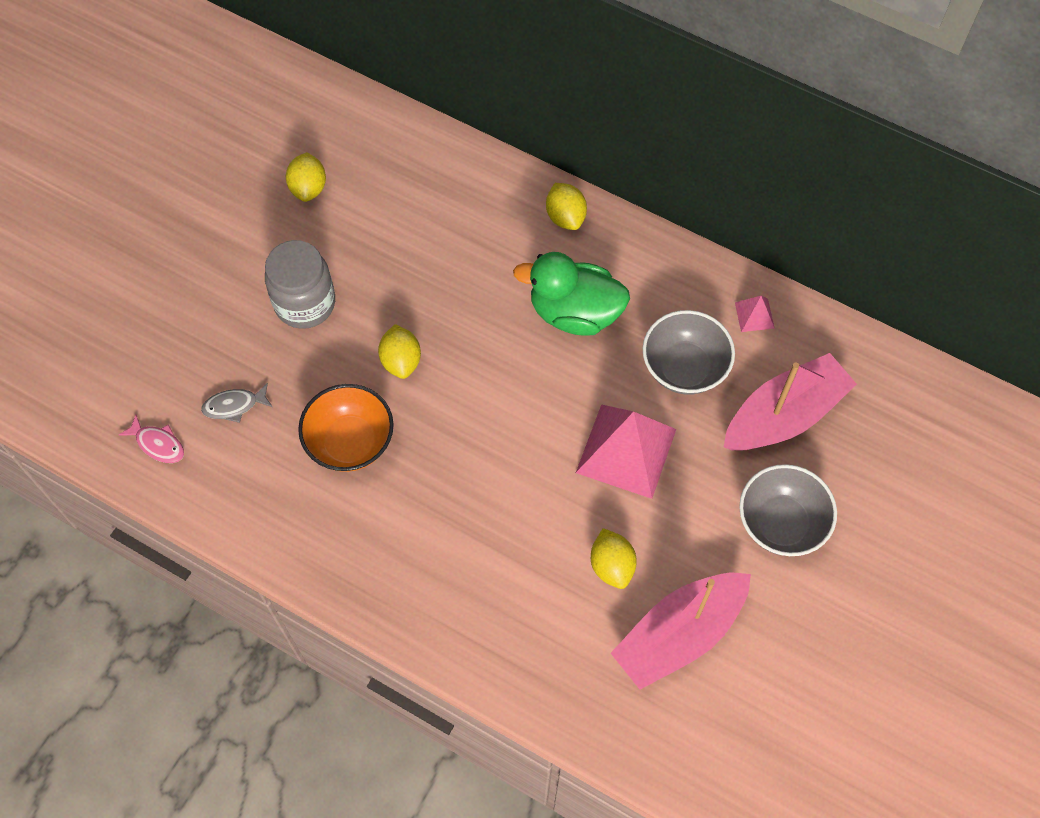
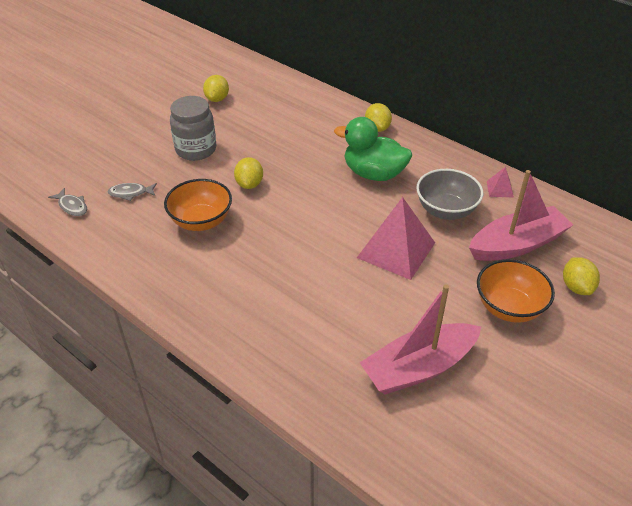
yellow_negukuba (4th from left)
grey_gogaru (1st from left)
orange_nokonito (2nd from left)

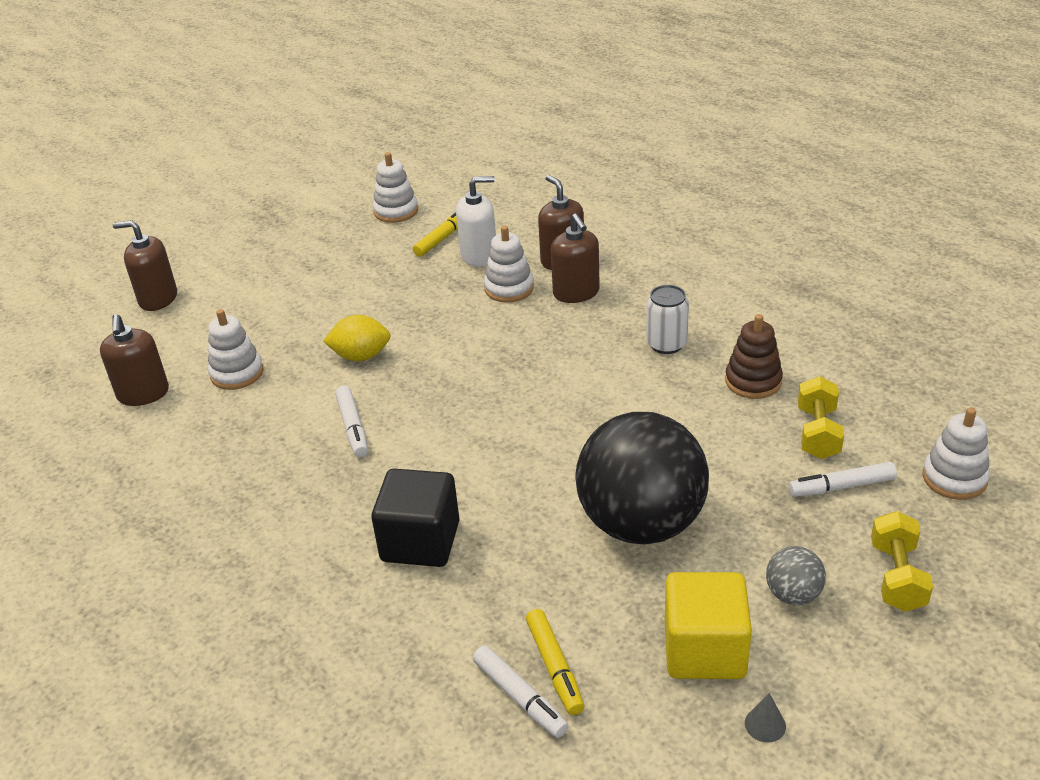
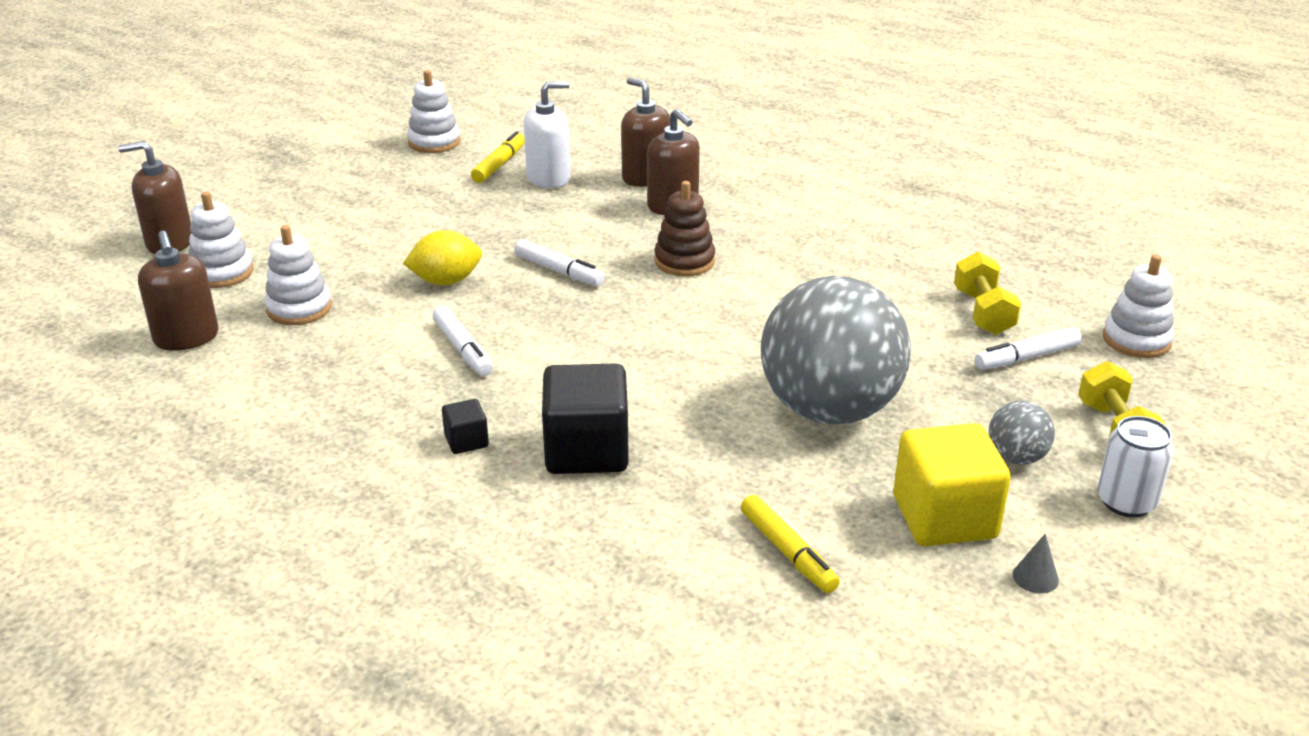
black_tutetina (1st from left)
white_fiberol (2nd from left)
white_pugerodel (1st from left)
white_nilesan
brown_pugerodel
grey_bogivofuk (1st from left)

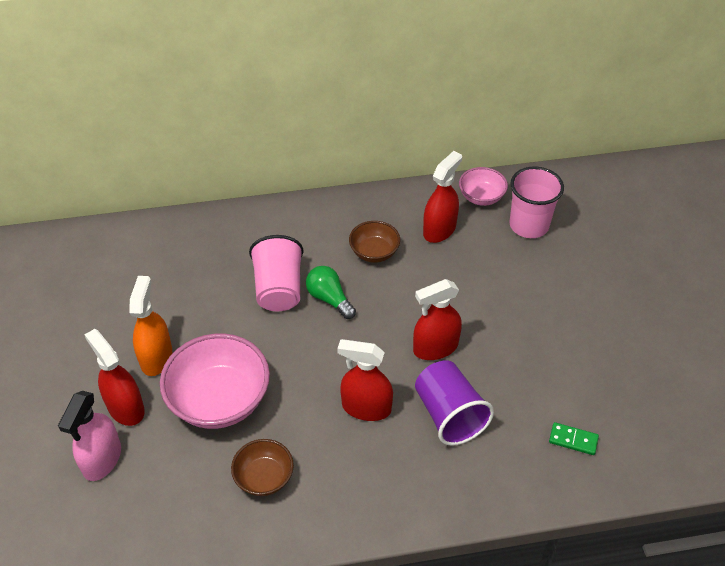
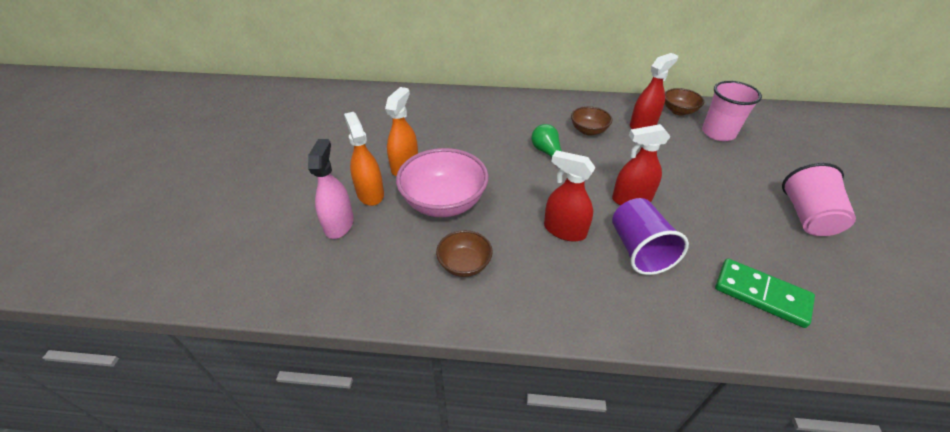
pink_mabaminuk (2nd from left)
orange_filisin (1st from left)
brown_nokonito (3rd from left)
pink_filisin
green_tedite

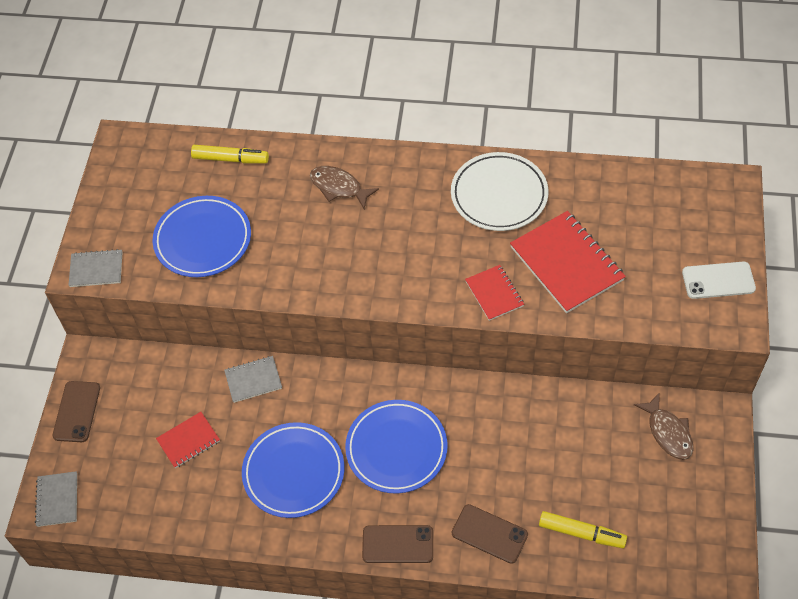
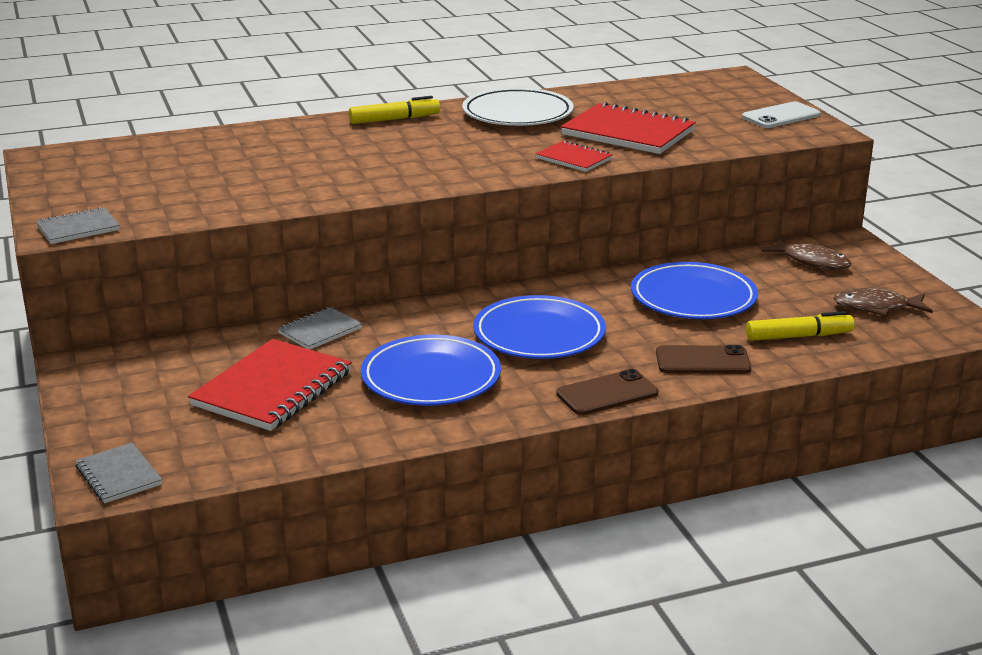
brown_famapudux (1st from left in the first image)
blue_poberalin (3rd from left)
yellow_fiberol (1st from left)
brown_gogaru (2nd from left)
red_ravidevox (1st from left)

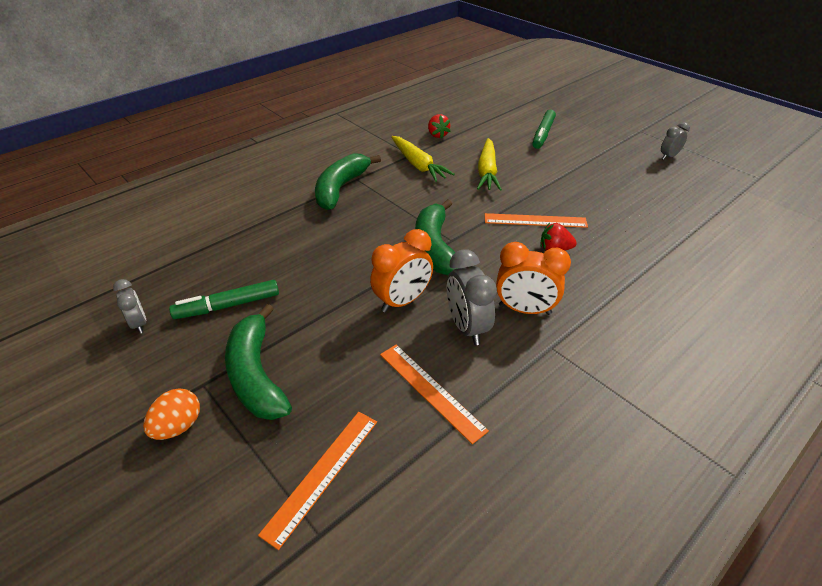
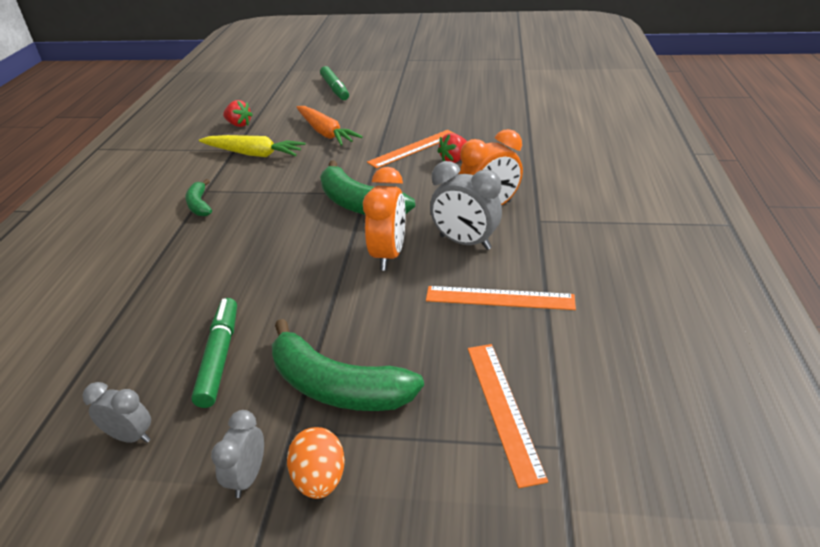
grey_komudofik (2nd from left)
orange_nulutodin
green_fiberol (1st from left)
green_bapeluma (1st from left)

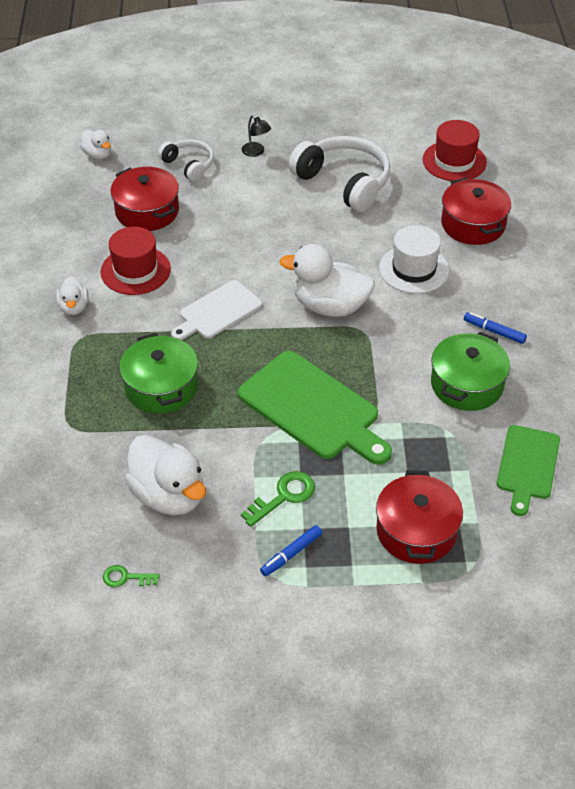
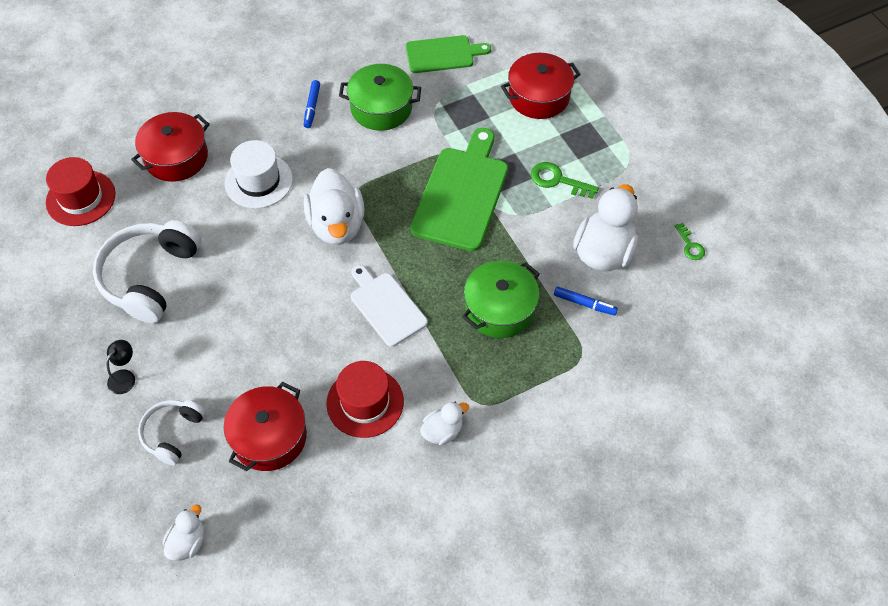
blue_fiberol (2nd from left)
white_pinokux

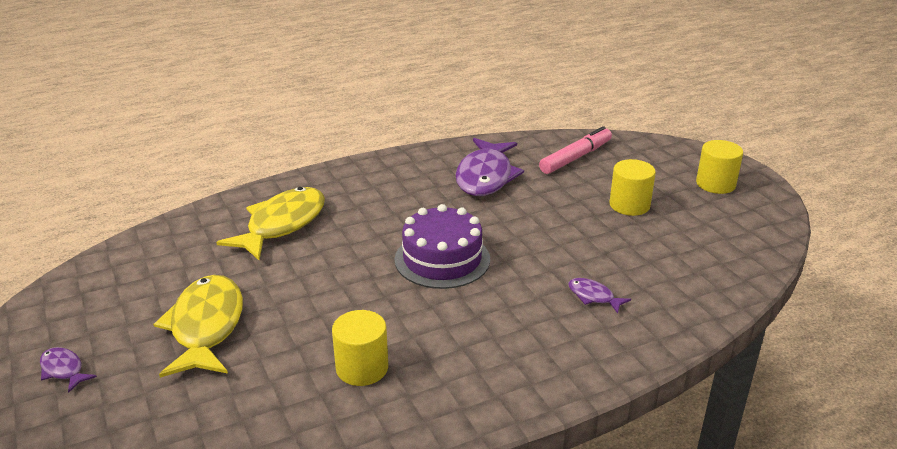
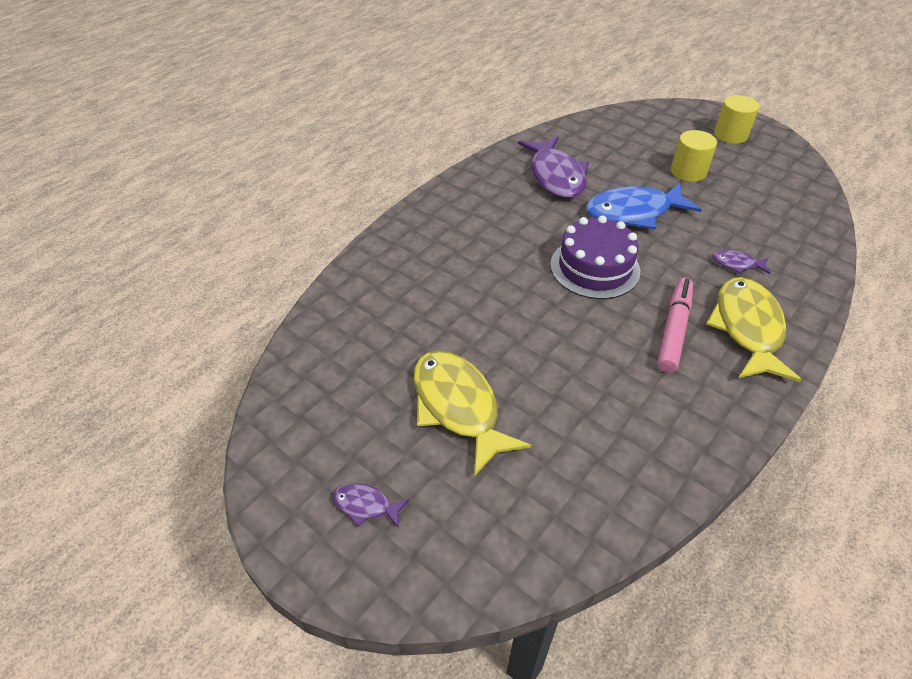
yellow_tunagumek (1st from left in the first image)
blue_gogaru
yellow_gogaru (2nd from left)
pink_fiberol

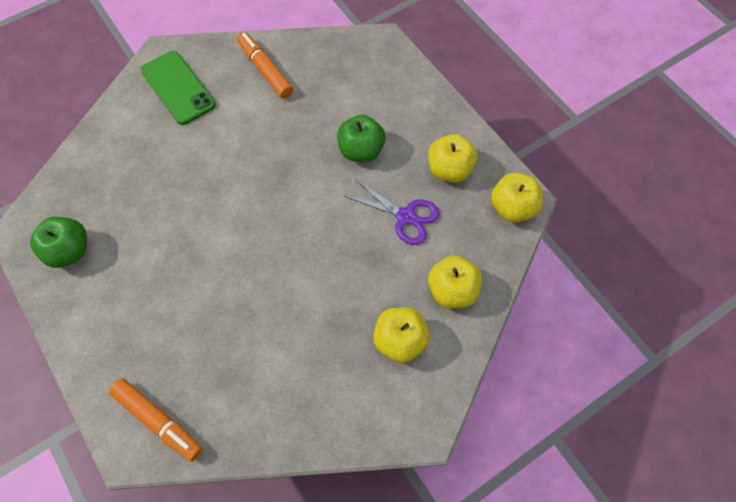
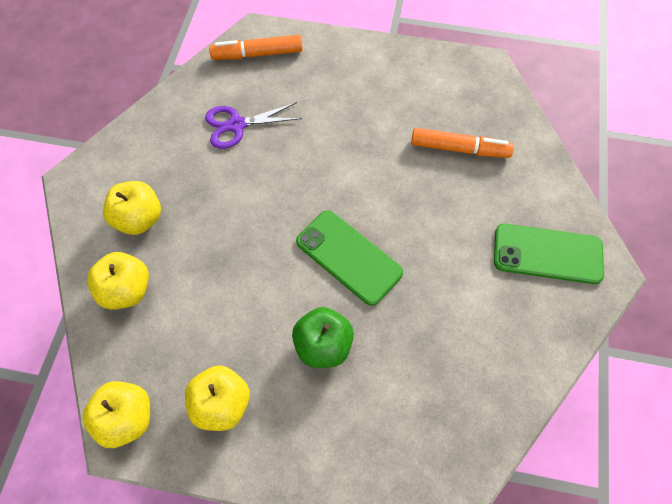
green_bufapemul (1st from left in the first image)
green_famapudux (1st from left)
orange_fiberol (2nd from left)
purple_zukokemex

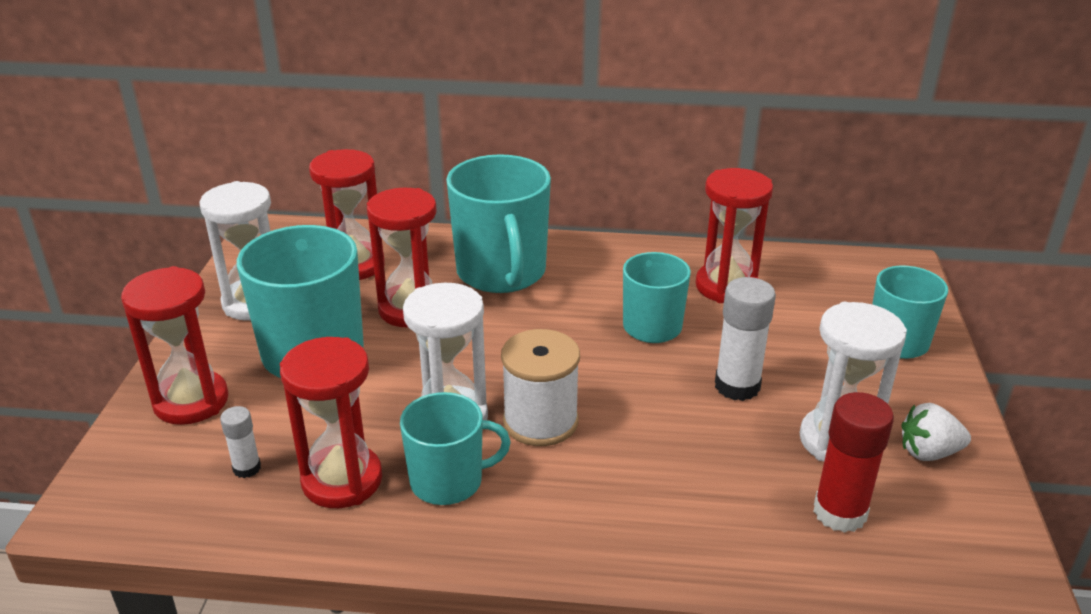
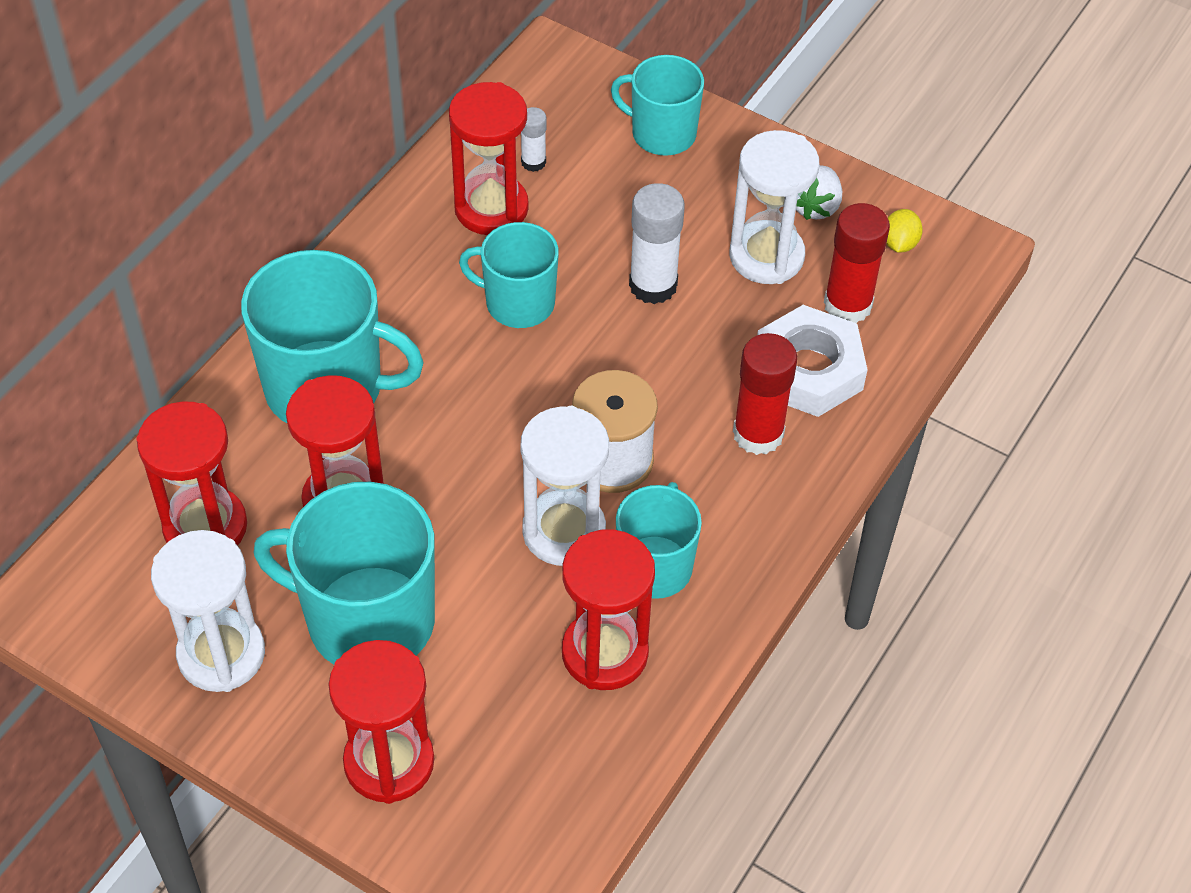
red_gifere (1st from left)
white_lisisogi
yellow_negukuba
white_gifere (1st from left)

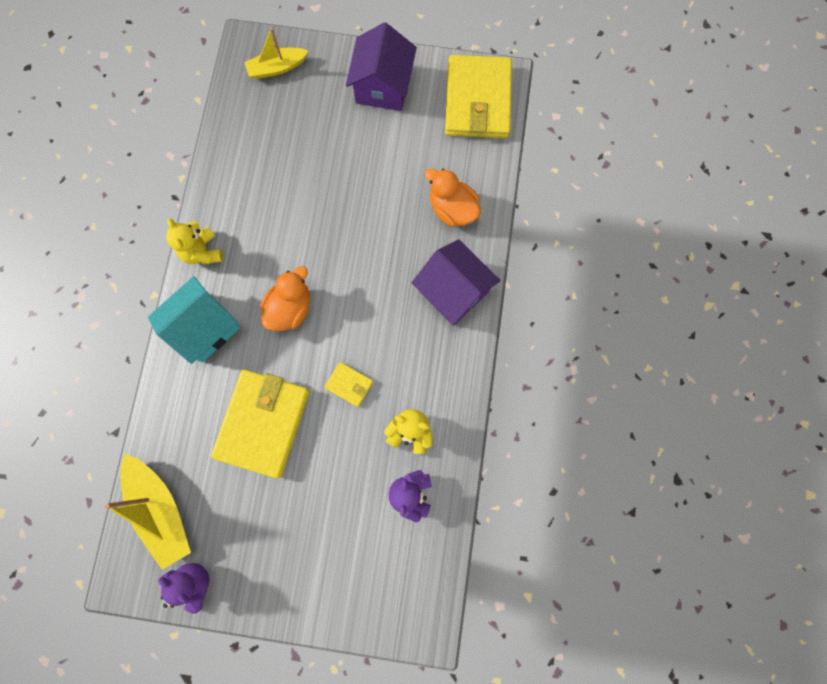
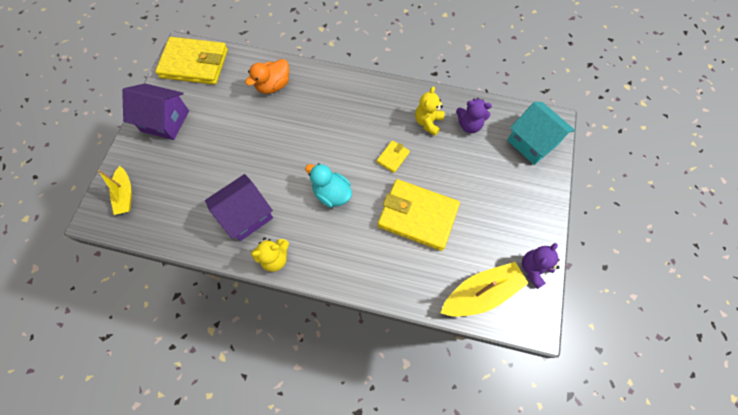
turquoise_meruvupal
purple_meruvupal (2nd from left)
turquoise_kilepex

